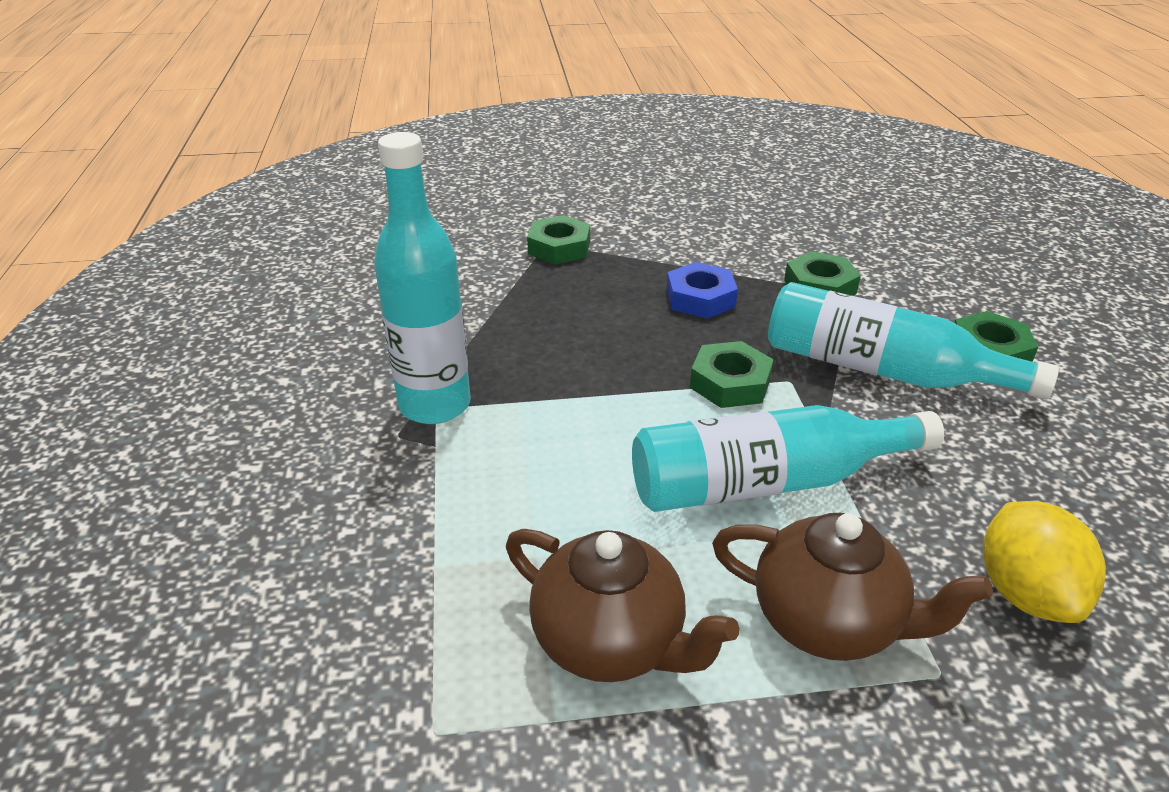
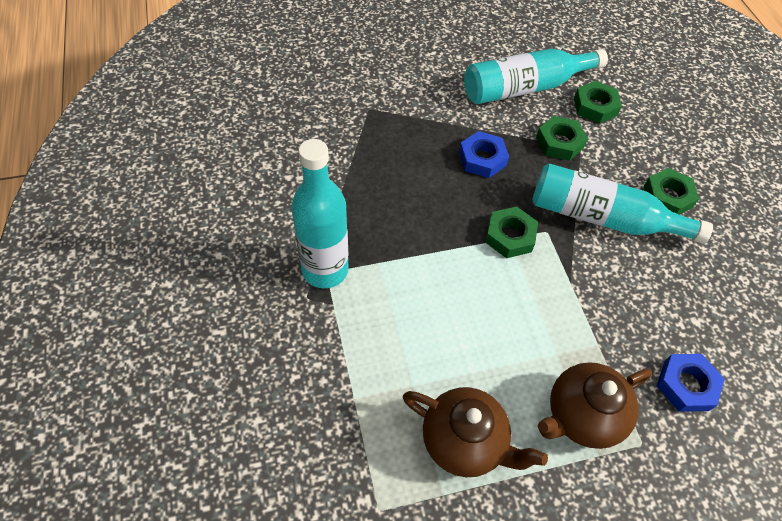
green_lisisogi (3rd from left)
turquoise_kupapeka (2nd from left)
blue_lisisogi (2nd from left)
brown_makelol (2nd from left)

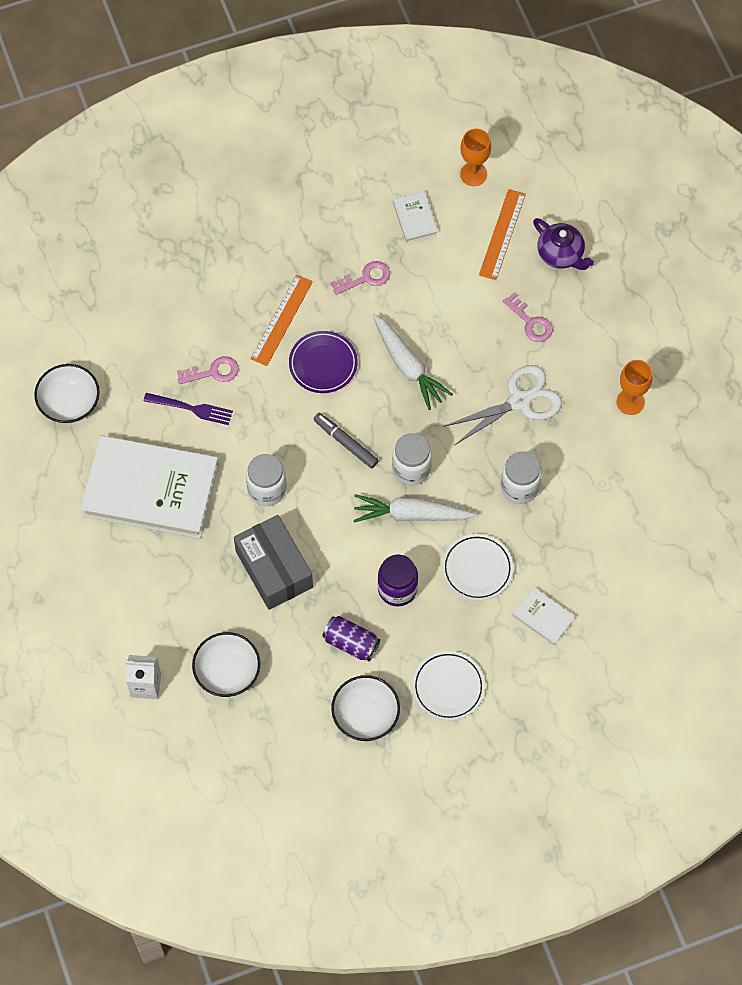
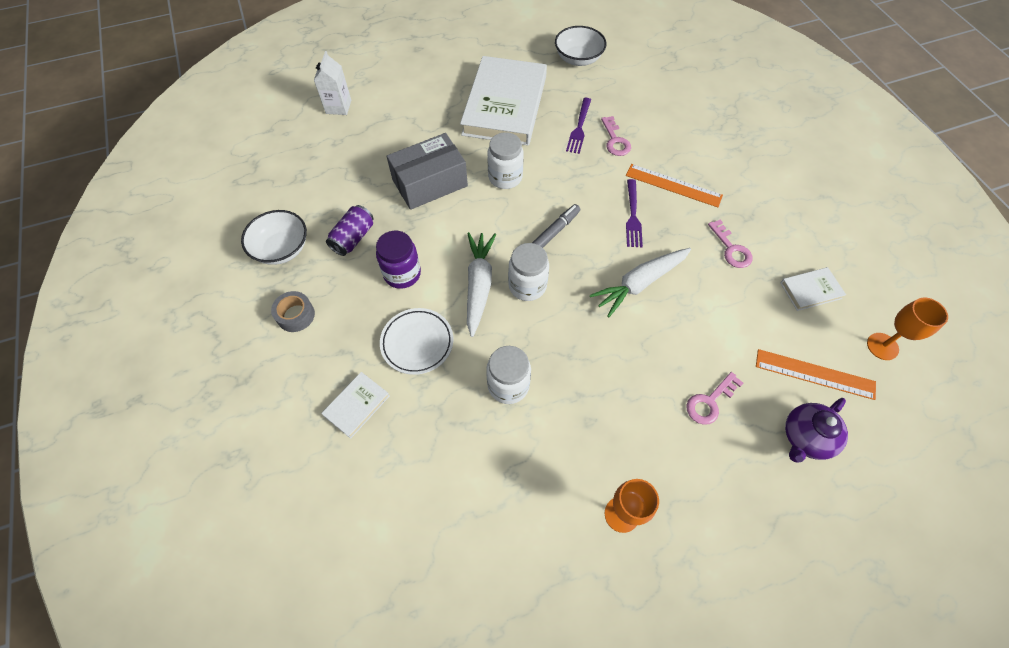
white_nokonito (2nd from left in the first image)
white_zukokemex
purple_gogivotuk (2nd from left)
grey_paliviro

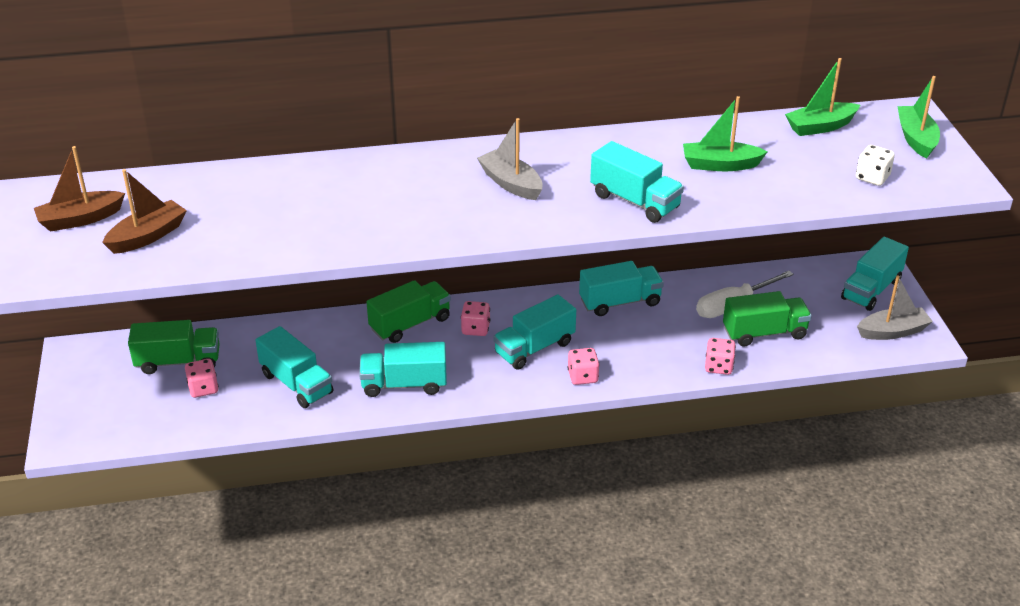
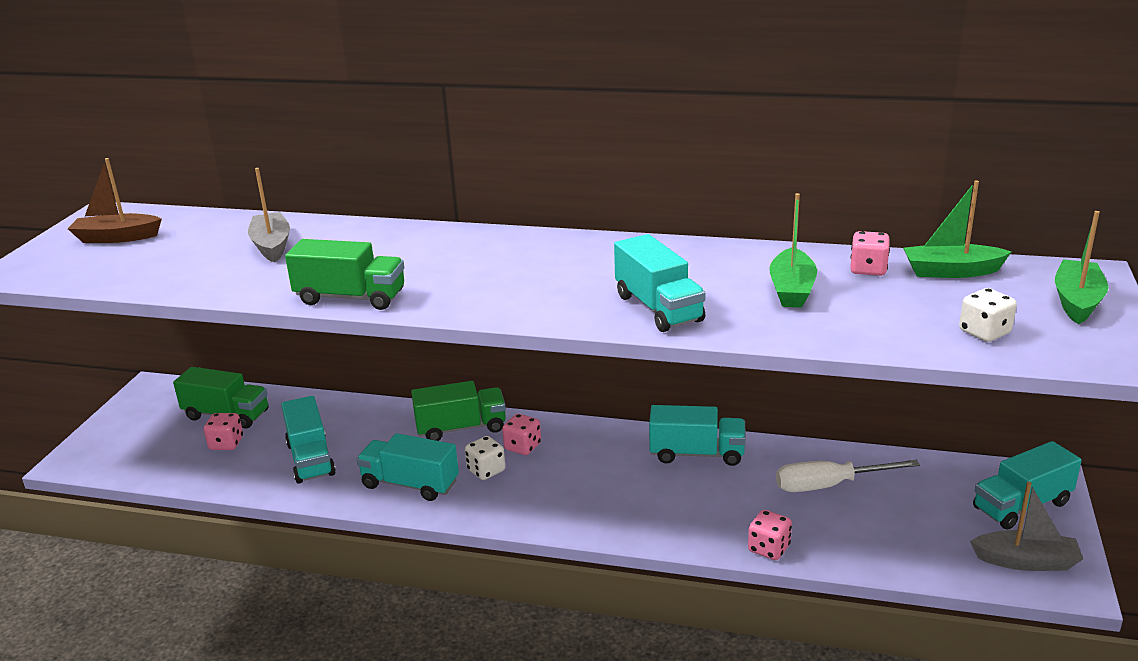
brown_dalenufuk (2nd from left in the first image)
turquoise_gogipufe (3rd from left in the first image)
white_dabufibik (1st from left)
grey_dalenufuk (1st from left)
pink_dabufibik (4th from left)
green_gogipufe (2nd from left)
green_dalenufuk (1st from left)

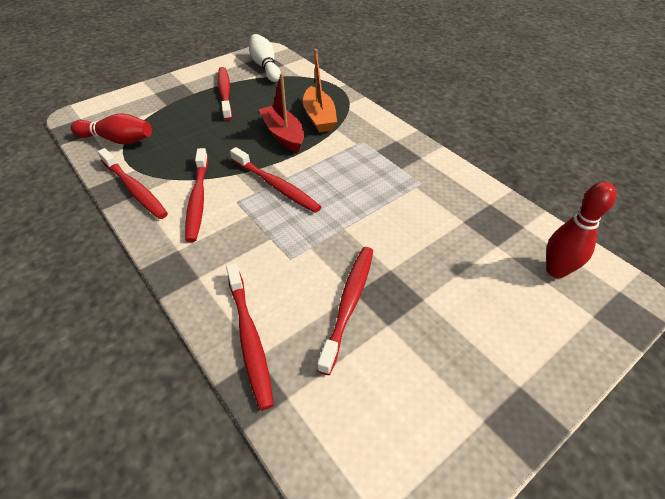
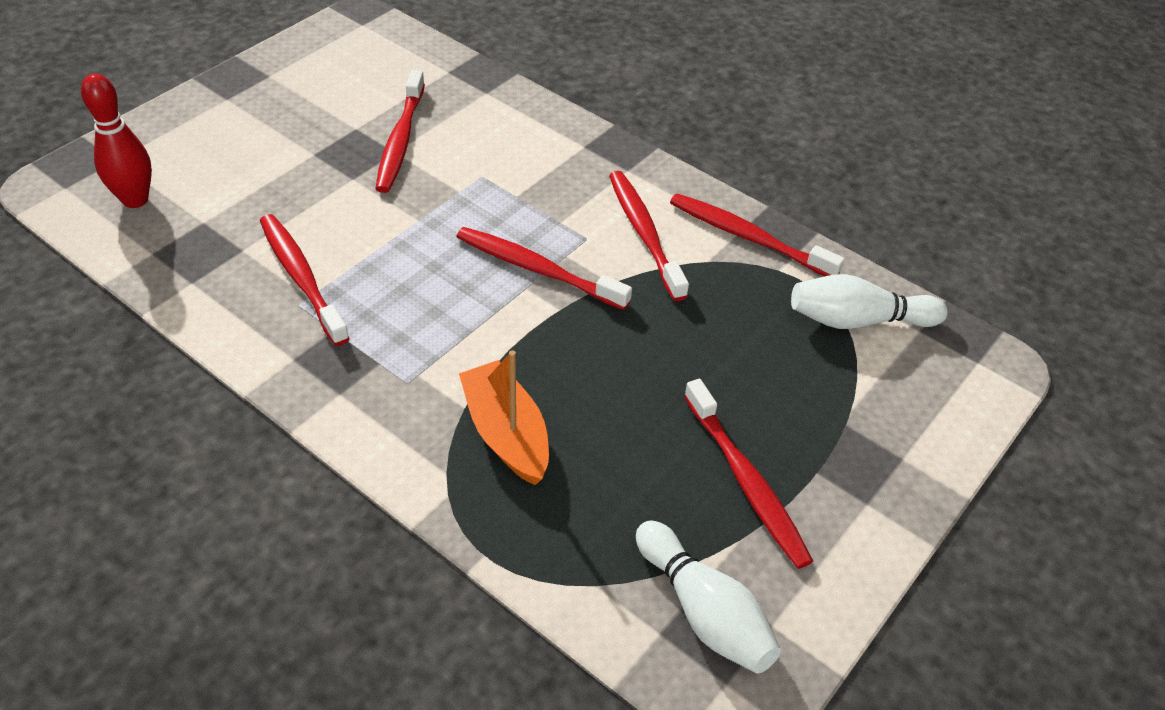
red_dalenufuk
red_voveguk (1st from left)
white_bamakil (2nd from left)

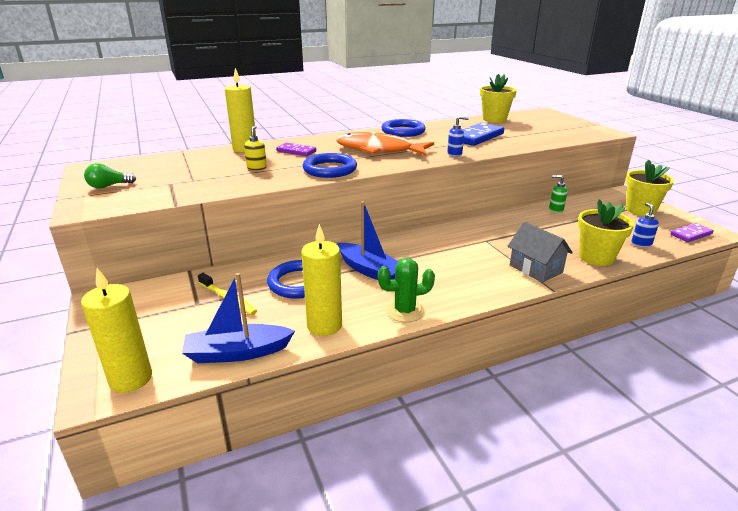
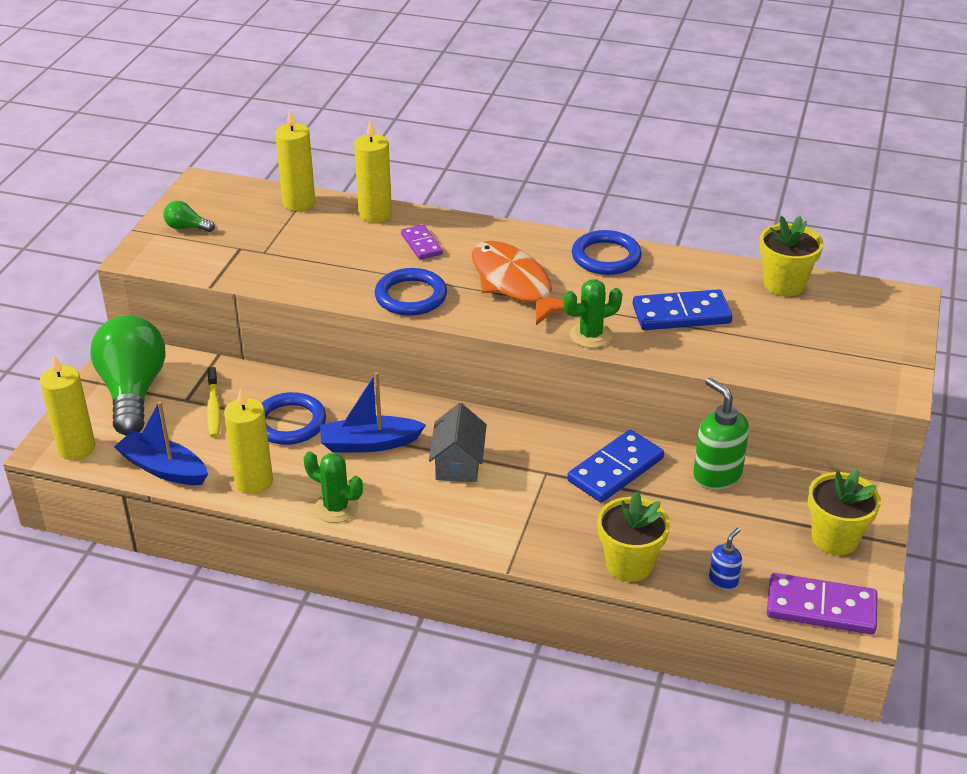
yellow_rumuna
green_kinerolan (1st from left)
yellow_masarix (3rd from left)
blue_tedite (1st from left)
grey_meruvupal
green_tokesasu (2nd from left)
blue_dalenufuk (2nd from left)
green_rumuna
purple_tedite (2nd from left)

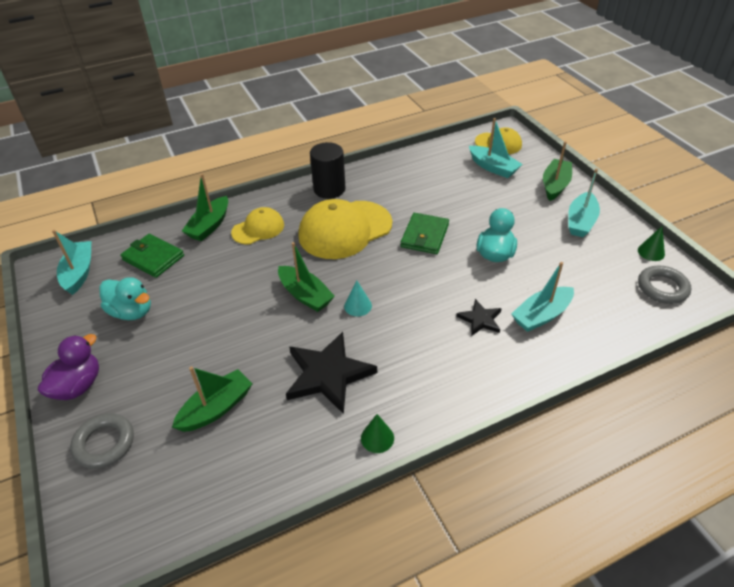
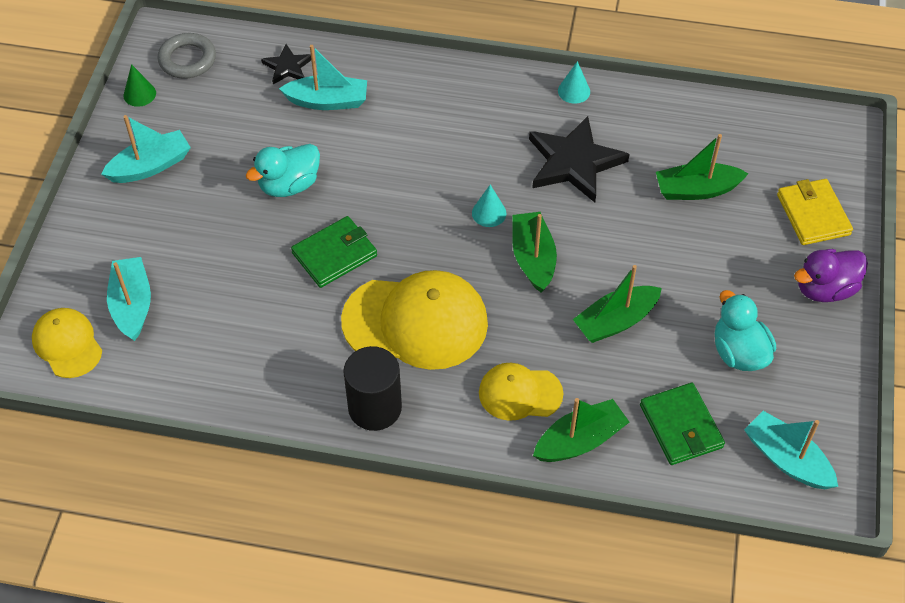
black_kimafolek (1st from left)
green_dalenufuk (3rd from left)
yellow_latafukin
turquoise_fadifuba (2nd from left)
turquoise_dalenufuk (4th from left)

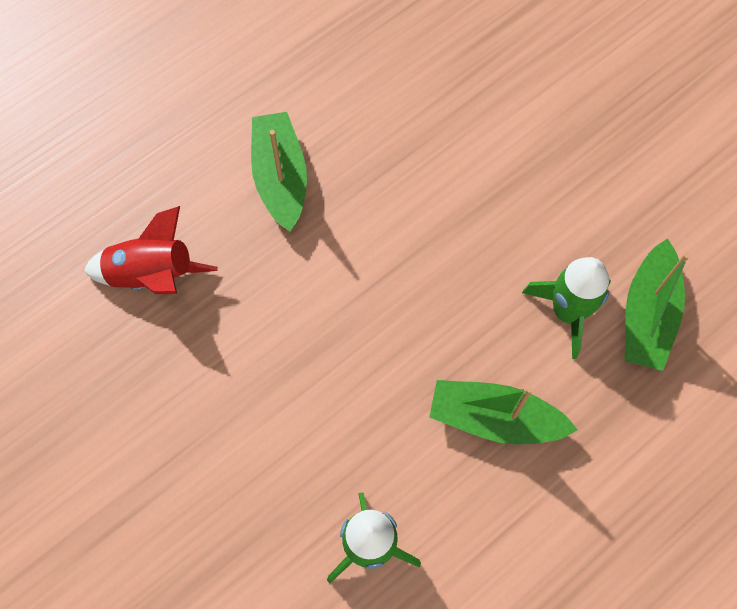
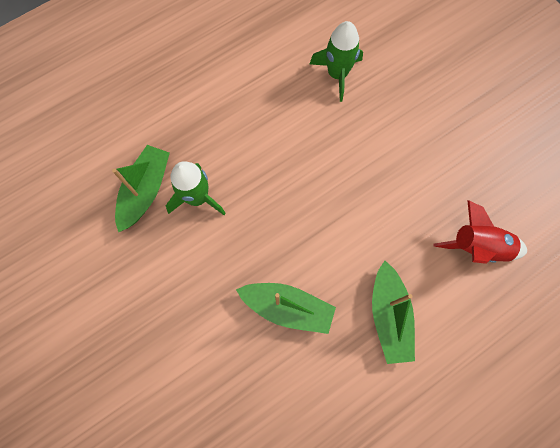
green_dalenufuk (2nd from left)

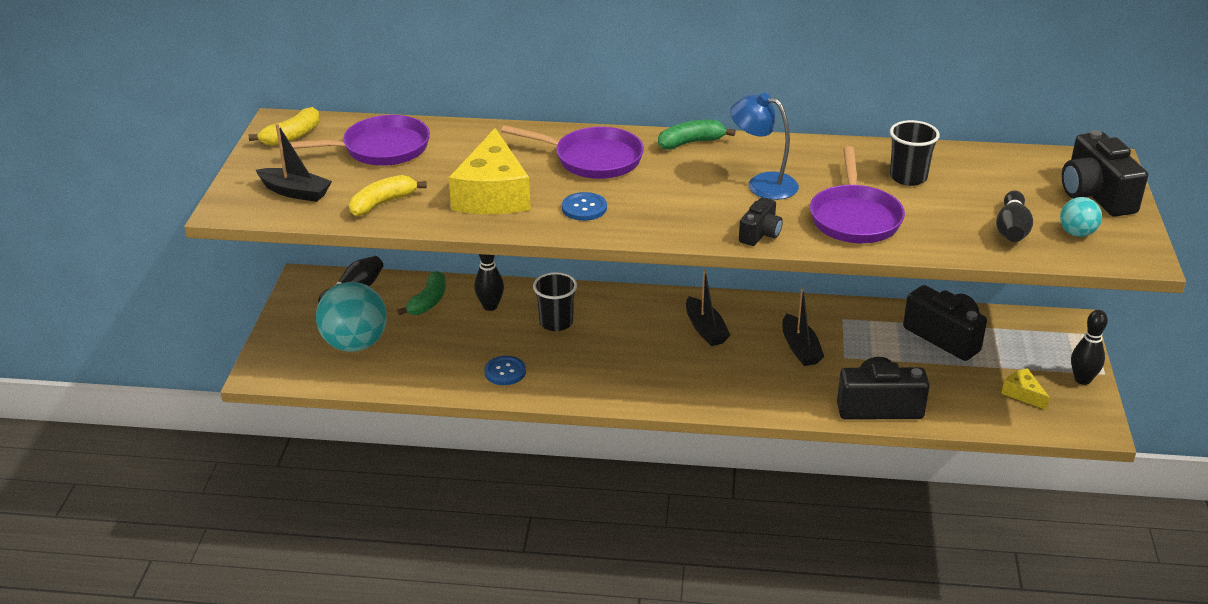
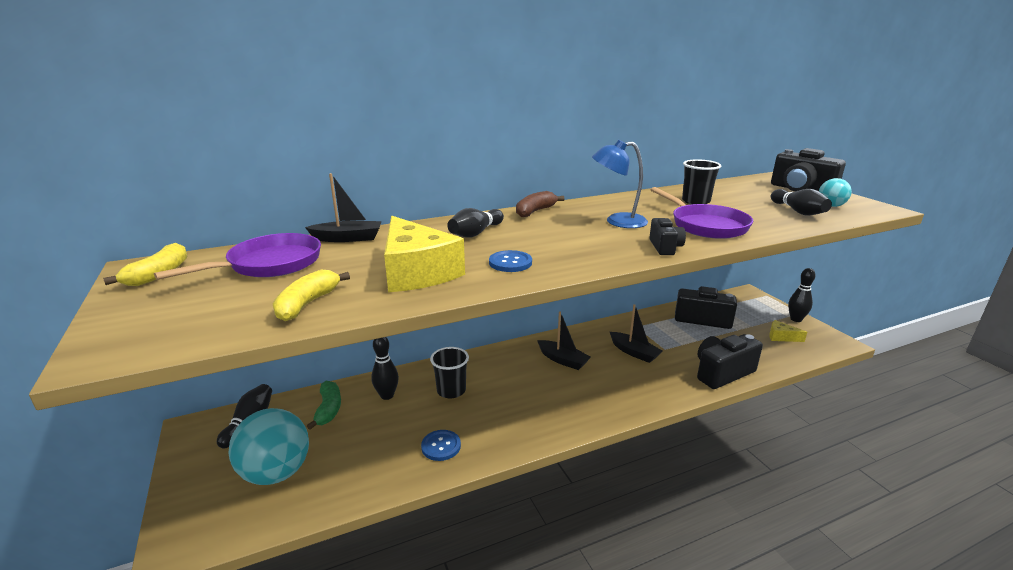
black_dalenufuk (1st from left)
black_bamakil (3rd from left)
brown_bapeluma

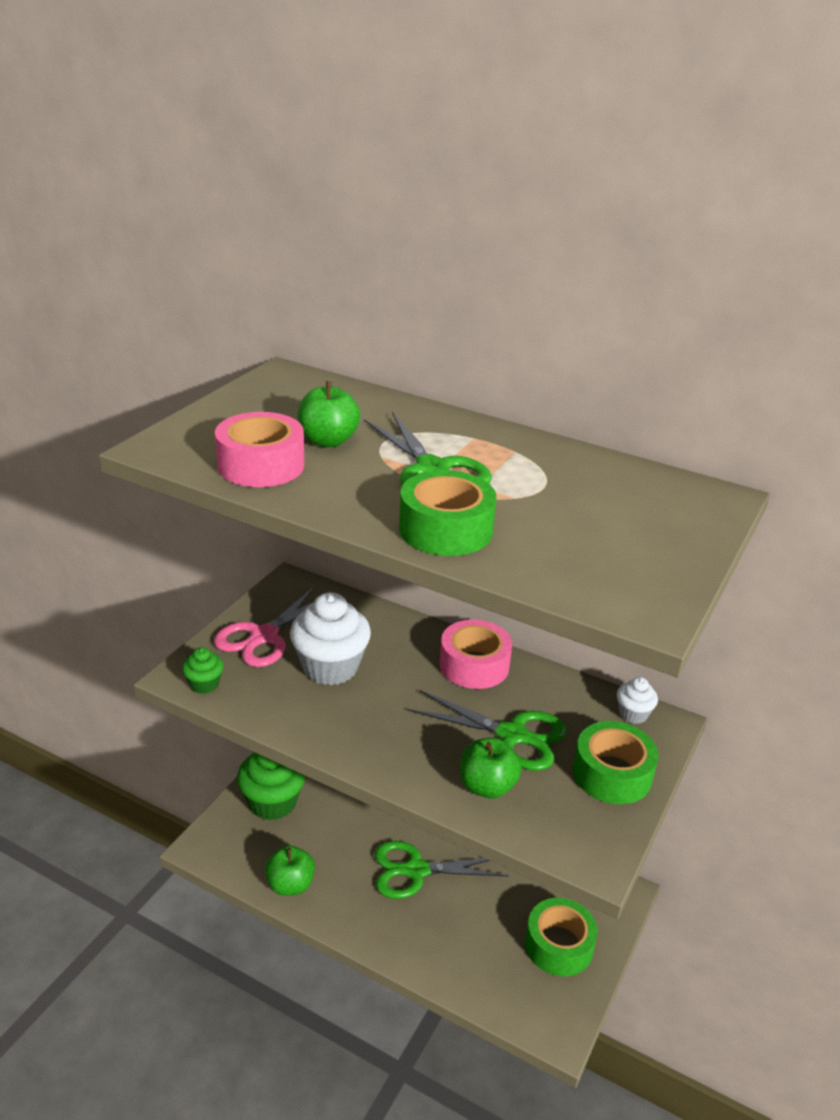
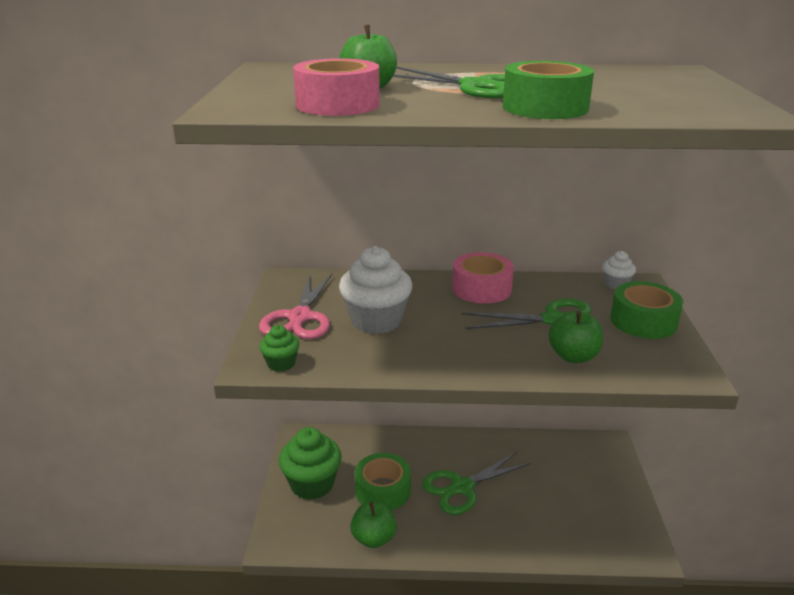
green_paliviro (1st from left)

